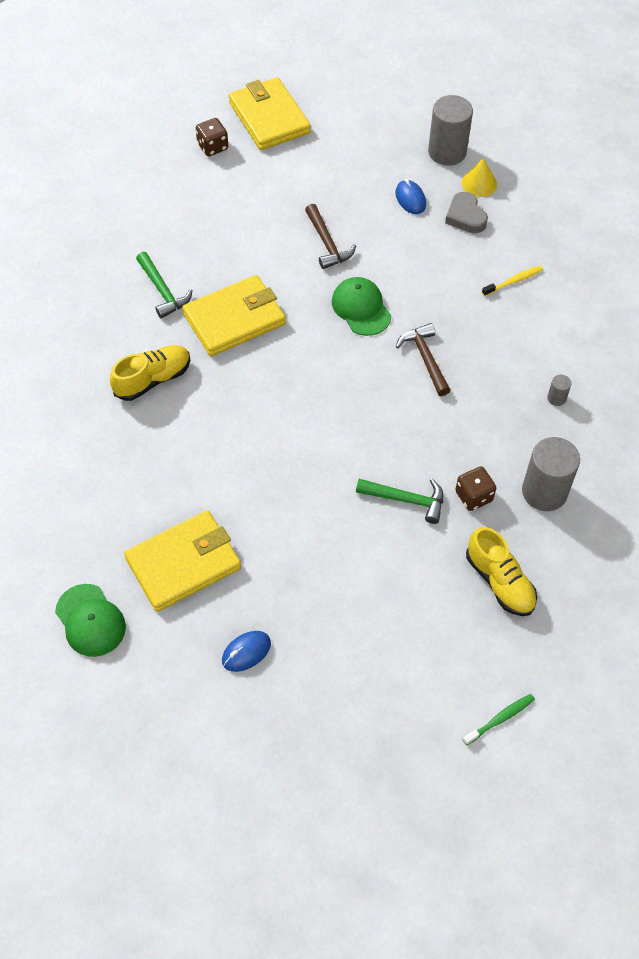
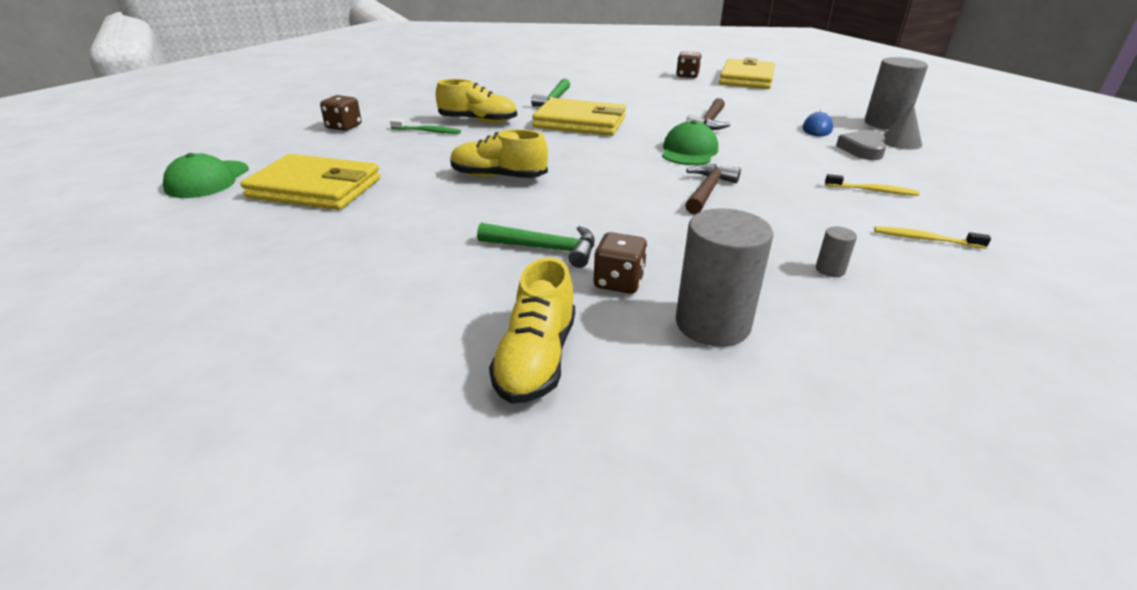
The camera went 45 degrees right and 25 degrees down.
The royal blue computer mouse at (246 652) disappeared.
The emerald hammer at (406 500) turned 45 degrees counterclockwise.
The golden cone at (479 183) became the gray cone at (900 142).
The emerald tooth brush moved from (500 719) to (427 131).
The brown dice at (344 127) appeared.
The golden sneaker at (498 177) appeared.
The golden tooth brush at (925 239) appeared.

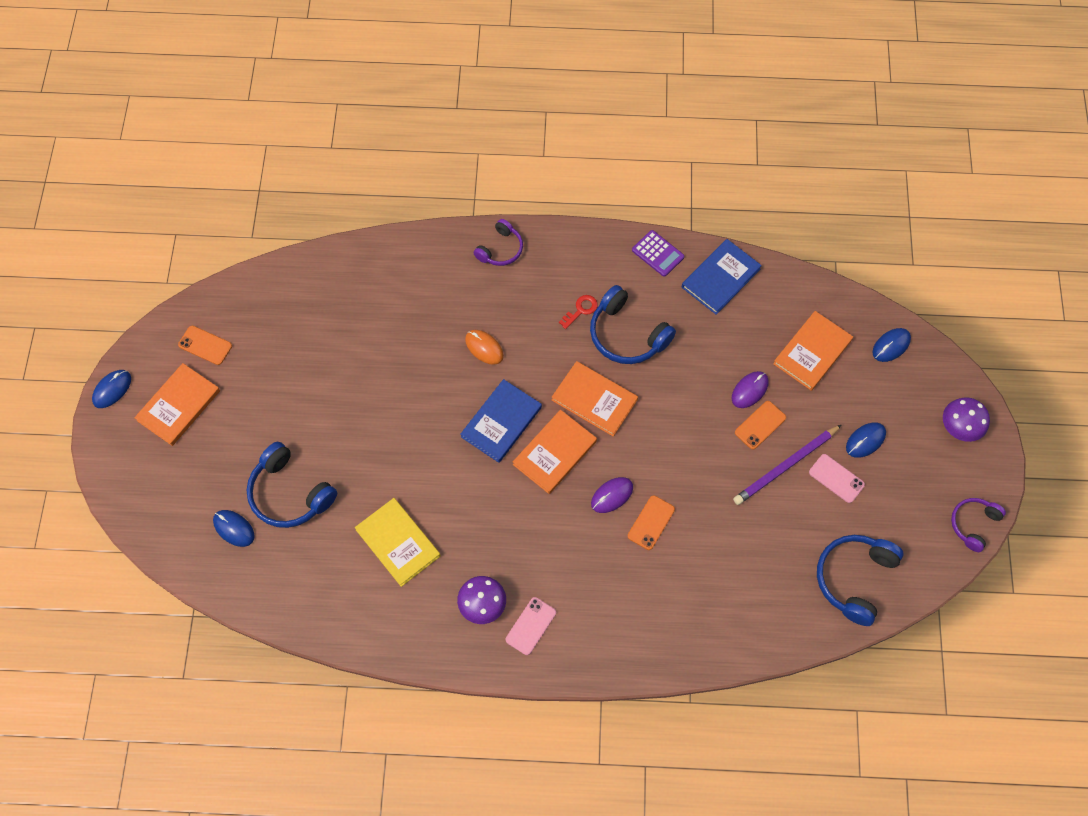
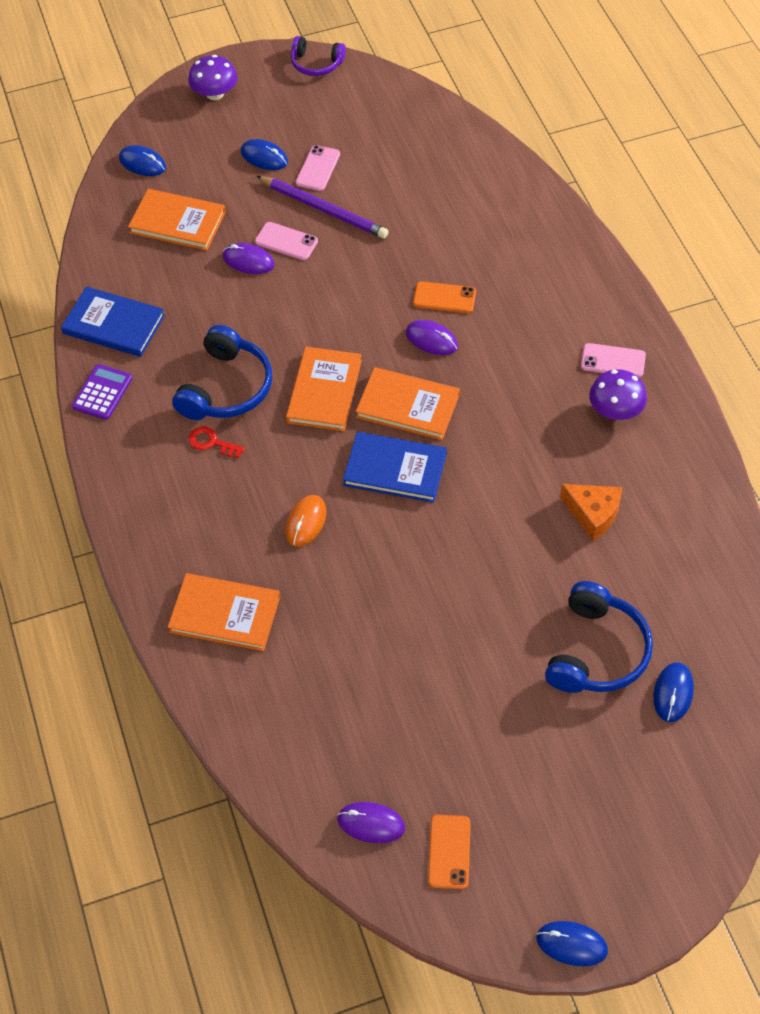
The camera went 110 degrees left and 10 degrees down.
The orange-coloured hardcover moved from (179 406) to (225 614).
The golden hardcover at (398 543) was replaced by the orange-coloured cheese at (593 514).
The violet headphones at (500 249) disappeared.
The orange-coloured mobile phone at (760 425) became the rosy mobile phone at (286 241).
The royal blue headphones at (854 579) disappeared.
The violet computer mouse at (371 823) appeared.

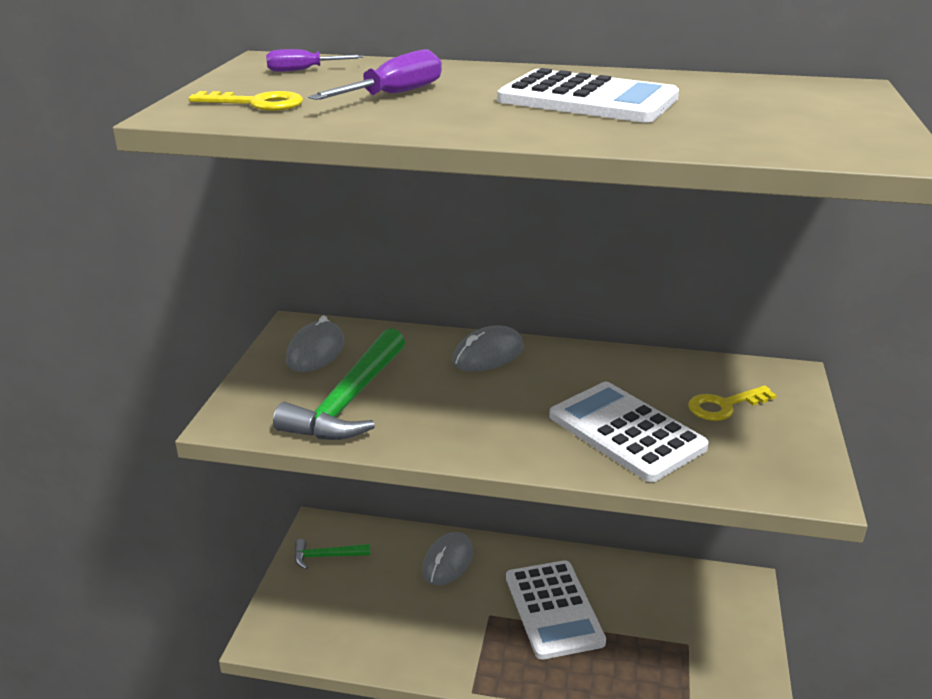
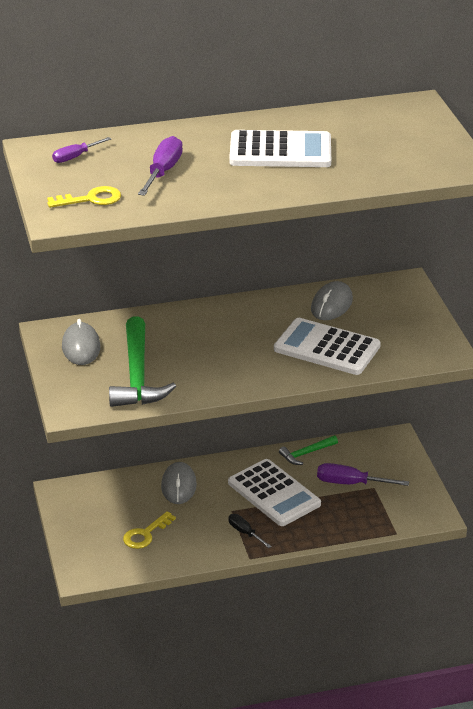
The camera went 25 degrees left and 5 degrees up.
The emerald hammer moved from (327 556) to (306 453).
The gray computer mouse moved from (488 355) to (331 305).
The golden door key moved from (724 406) to (145 534).
The jet-black screwdriver at (245 533) appeared.
The violet screwdriver at (351 483) appeared.

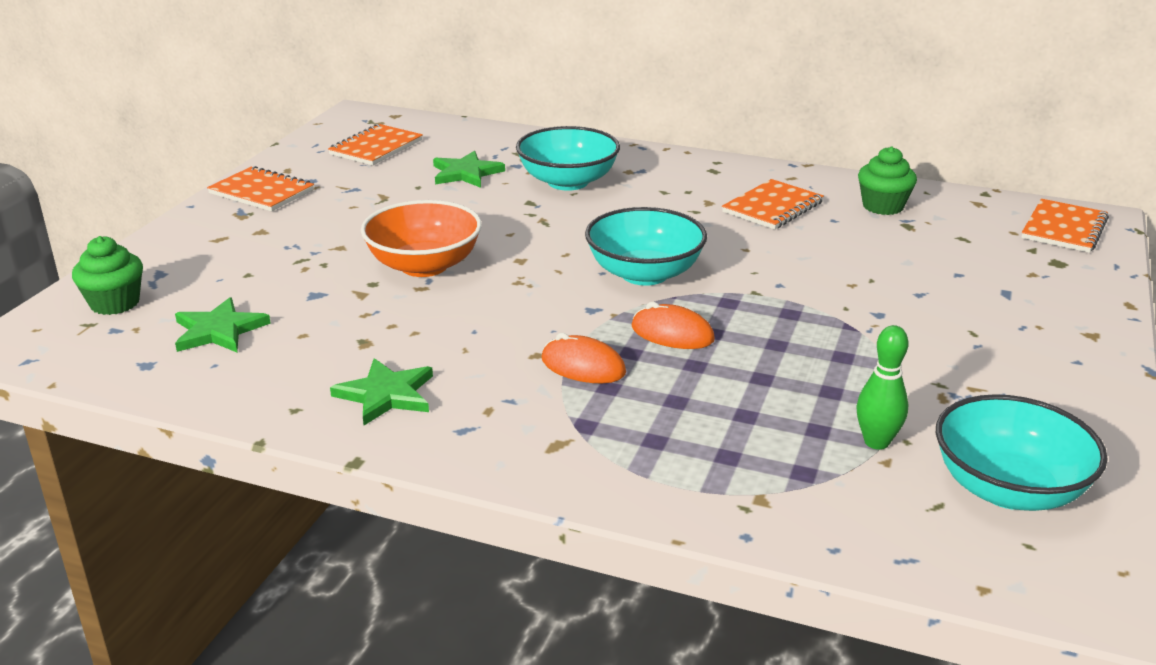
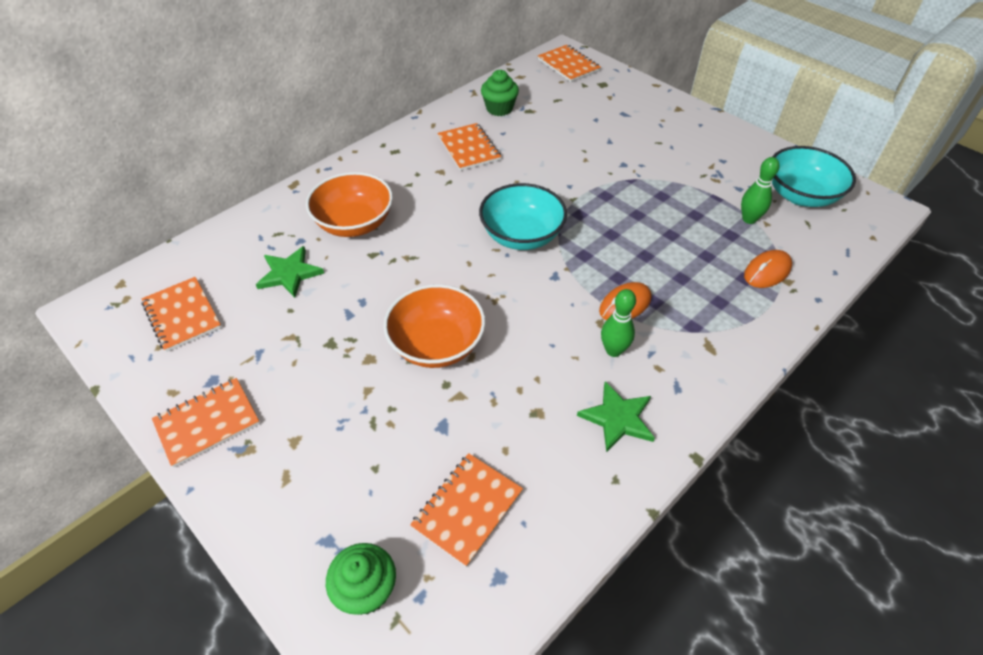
The camera went 65 degrees left and 20 degrees up.
The emerald star at (219 330) was replaced by the orange-coloured notebook at (467 509).
The teal deep dish at (568 182) became the orange-coloured deep dish at (354 223).
The orange-coloured computer mouse moved from (672 333) to (767 271).
The emerald bowling pin at (613 350) appeared.

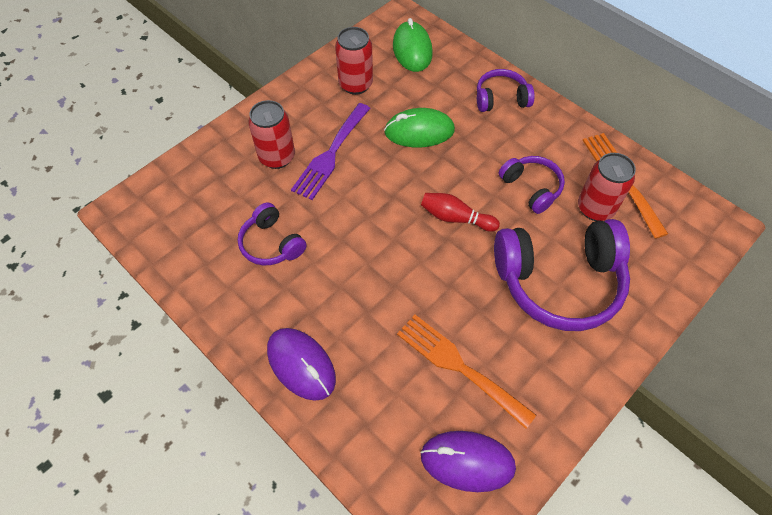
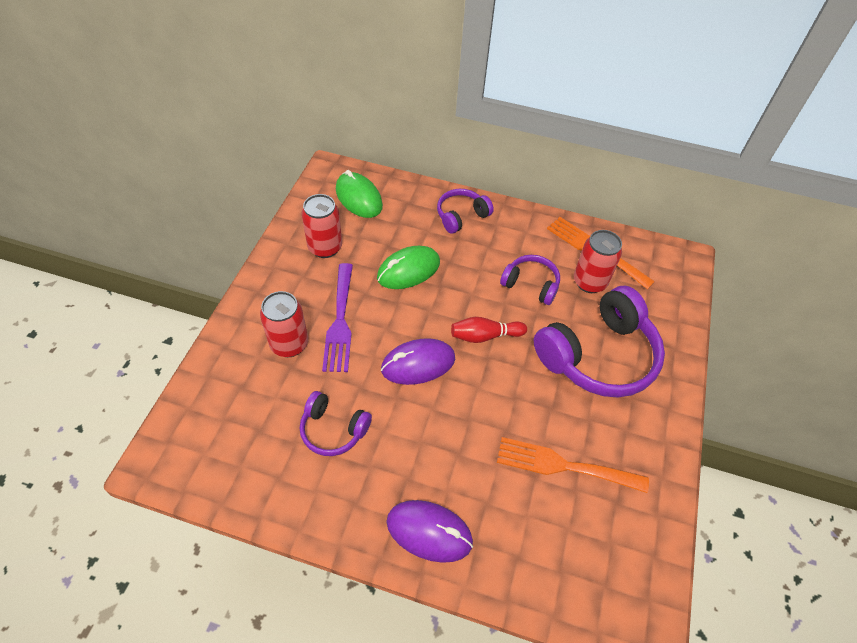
The camera went 30 degrees left and 5 degrees down.
The violet computer mouse moved from (467 461) to (418 364).

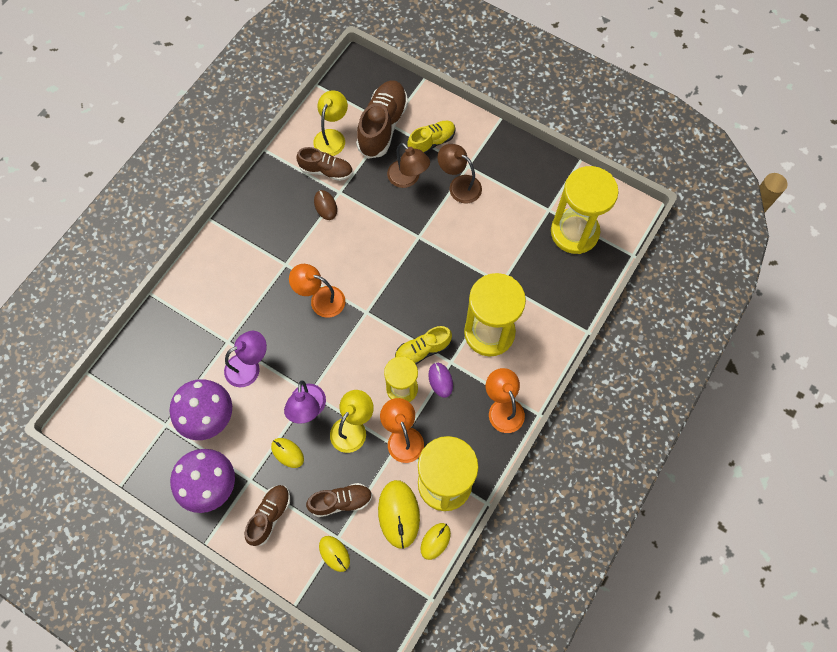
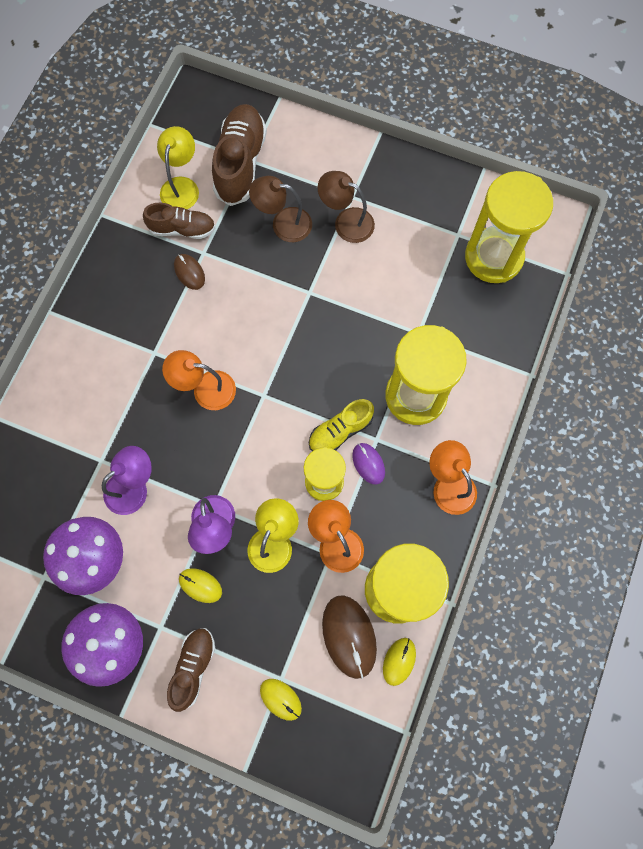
The camera went 10 degrees left and 5 degrees up.
The brown sneaker at (341 501) disappeared.
The golden computer mouse at (398 514) became the brown computer mouse at (349 636).
The brown reading lamp at (408 179) turned 150 degrees clockwise.
The golden sneaker at (431 142) disappeared.

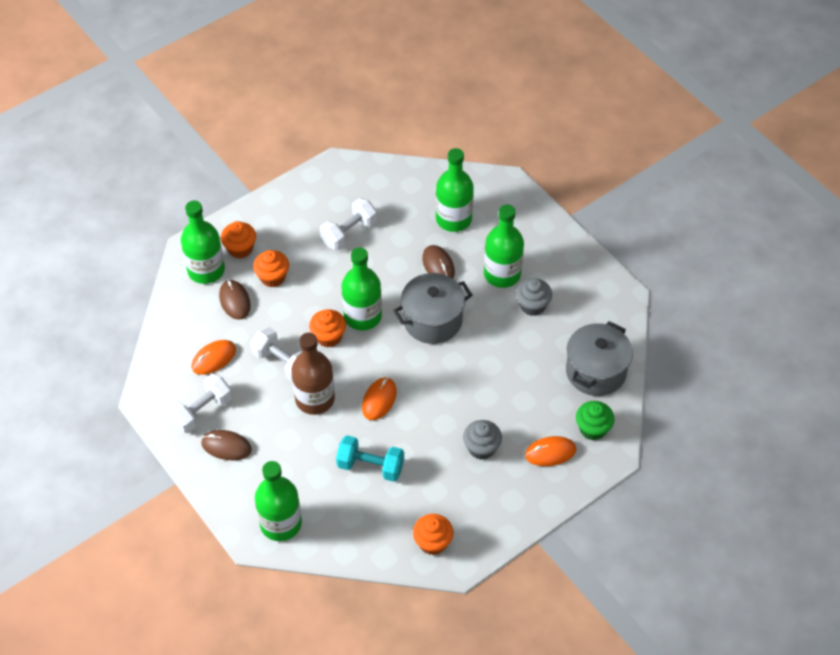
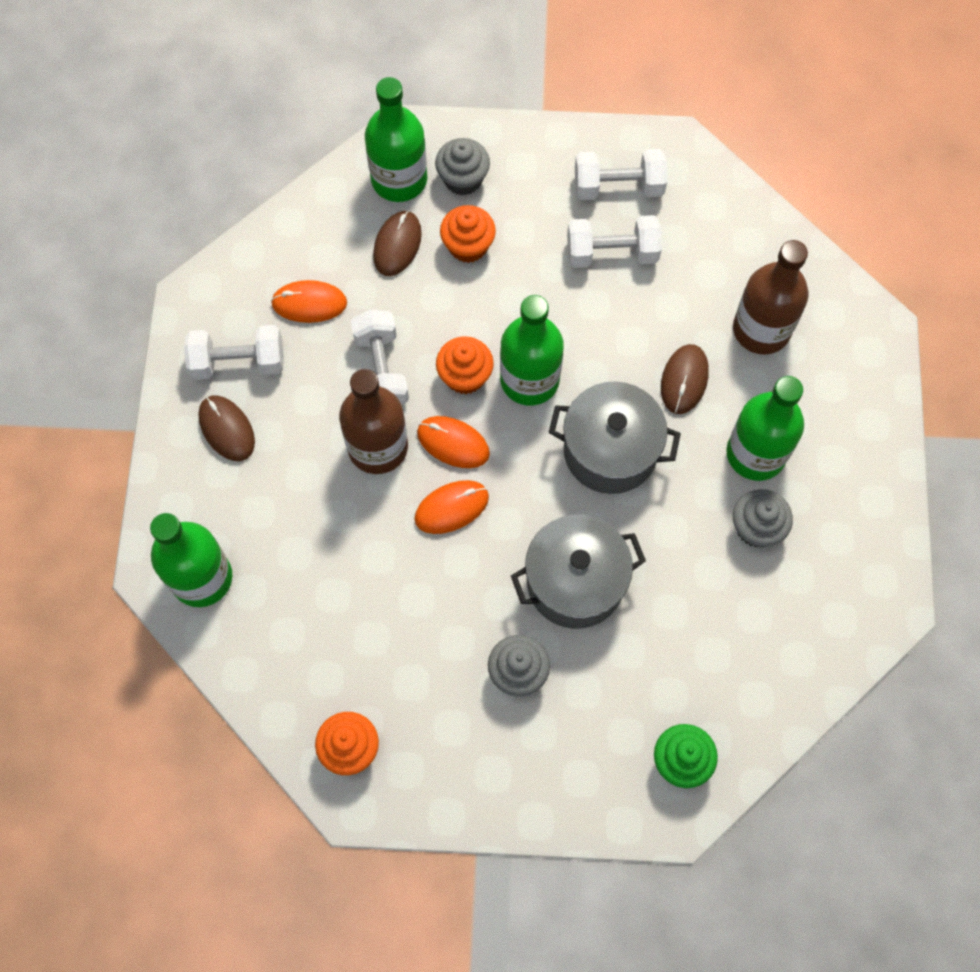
The camera went 40 degrees right and 15 degrees up.
The orange-coloured muffin at (240 248) became the gray muffin at (463 179).
The teal hand weight at (370 466) disappeared.
The emerald drink bottle at (453 219) became the brown drink bottle at (761 329).
The orange-coloured computer mouse moved from (550 452) to (453 443).
The gray pot moved from (595 371) to (575 582).
The white hand weight at (618 187) appeared.

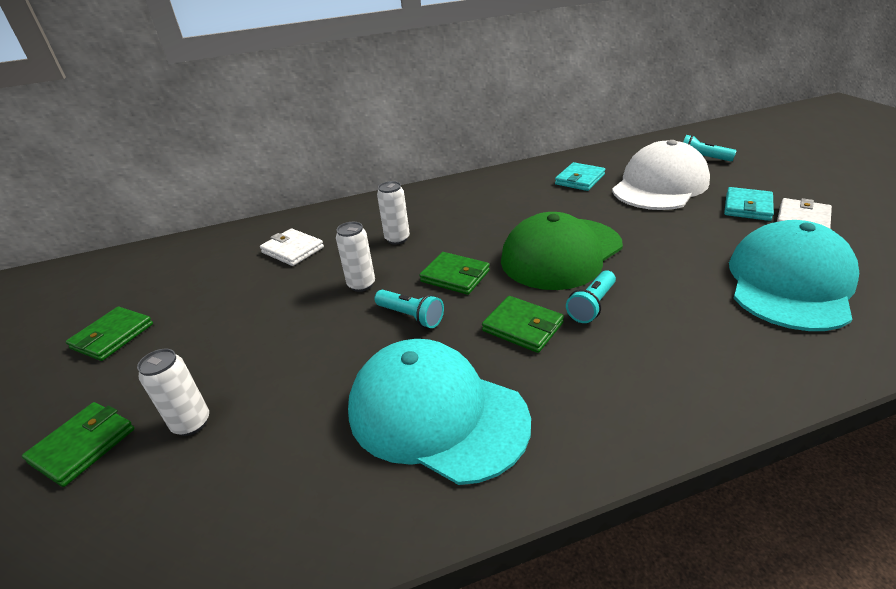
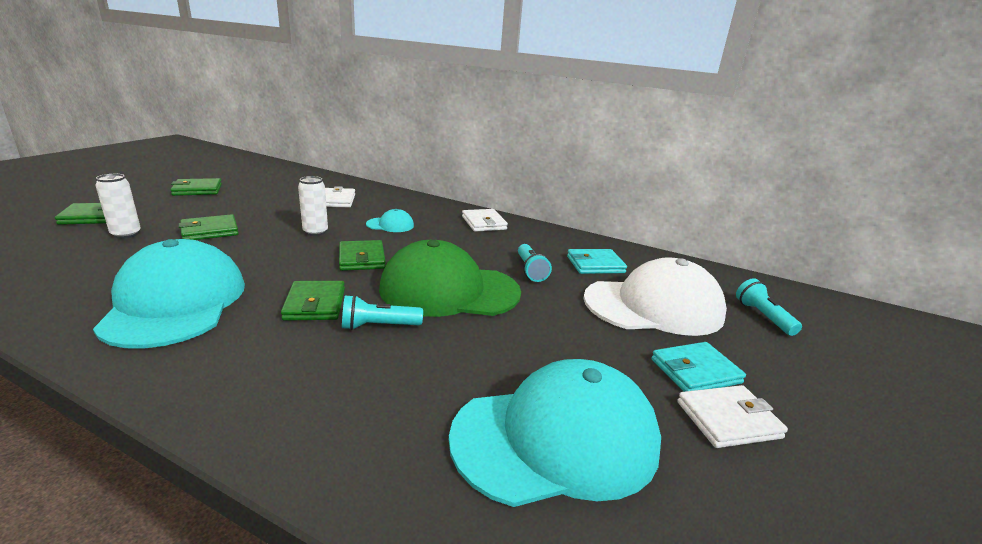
The camera went 40 degrees right and 10 degrees down.
The teal pocket torch moved from (411 316) to (530 270).
The white tin at (397 239) was replaced by the teal cap at (390 225).
The emerald wallet at (210 231) appeared.
The white wallet at (484 223) appeared.

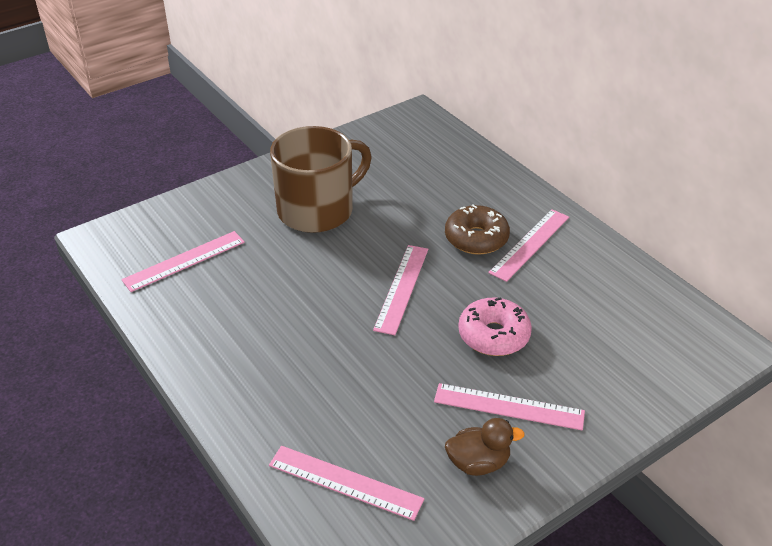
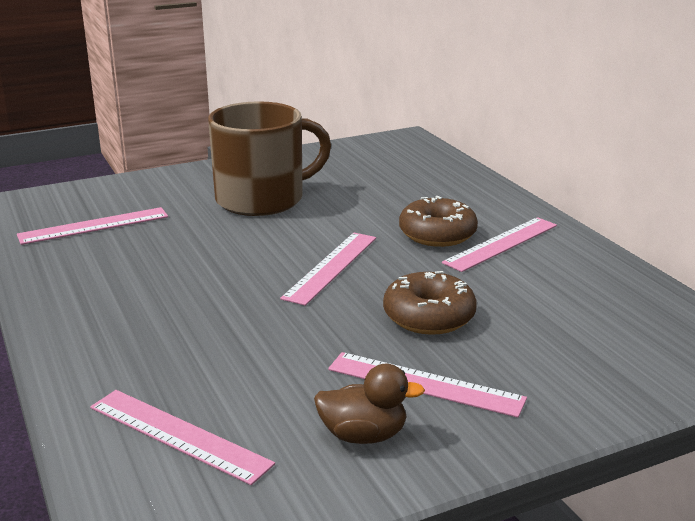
The camera went 10 degrees right and 15 degrees down.
The rosy donut at (493 335) became the brown donut at (429 316).

